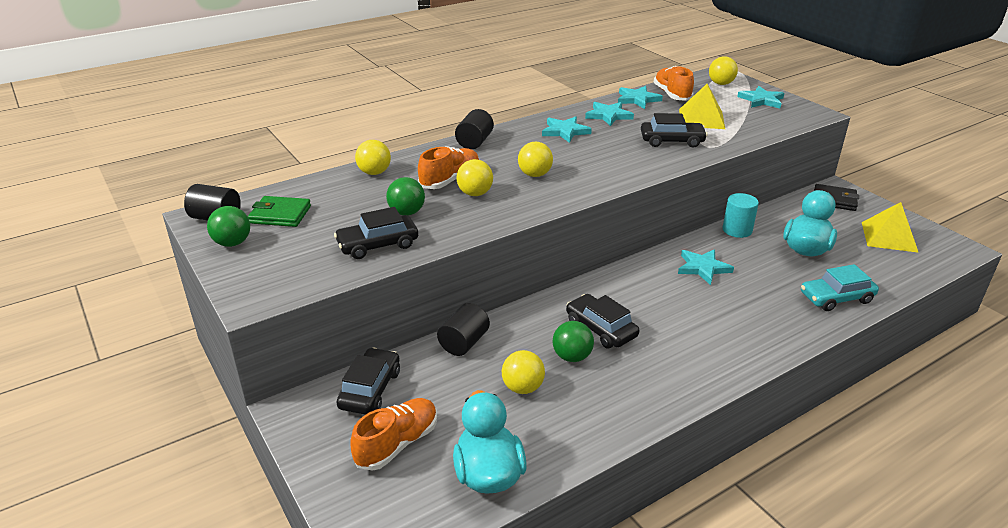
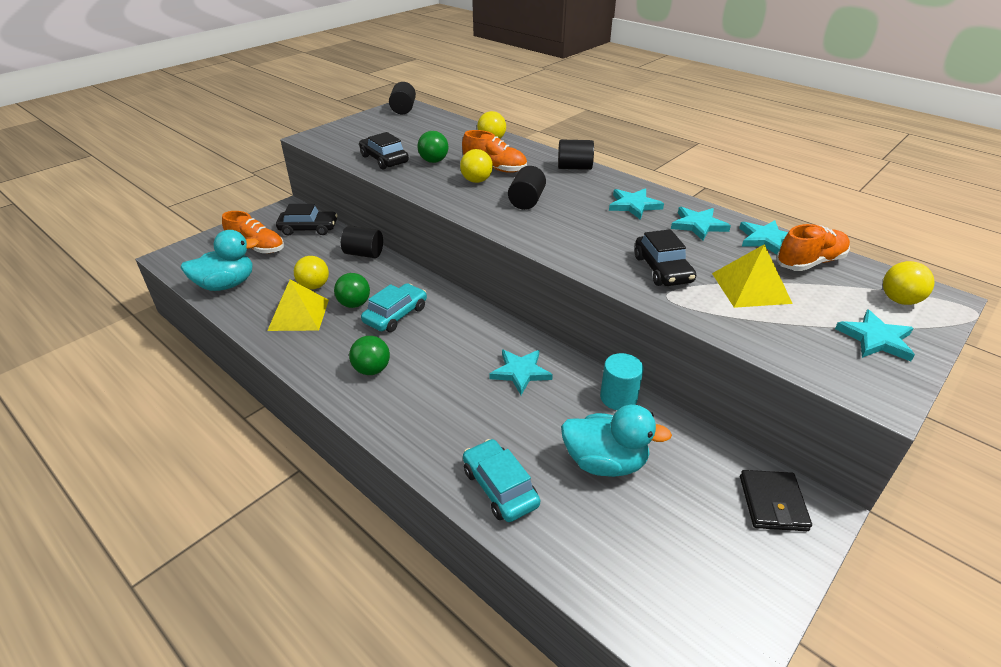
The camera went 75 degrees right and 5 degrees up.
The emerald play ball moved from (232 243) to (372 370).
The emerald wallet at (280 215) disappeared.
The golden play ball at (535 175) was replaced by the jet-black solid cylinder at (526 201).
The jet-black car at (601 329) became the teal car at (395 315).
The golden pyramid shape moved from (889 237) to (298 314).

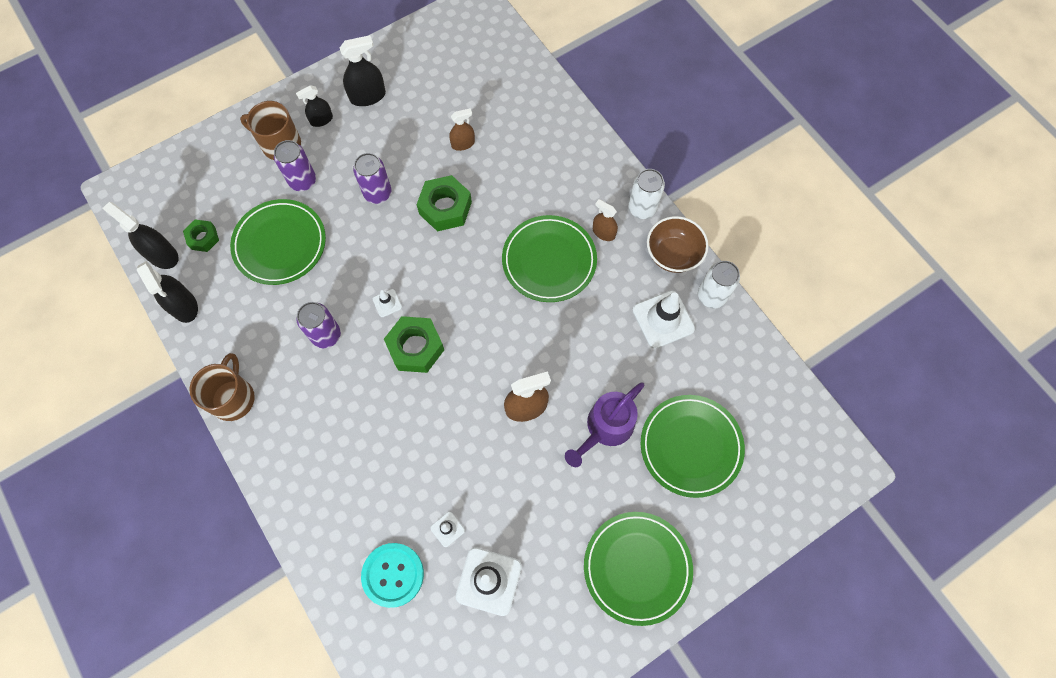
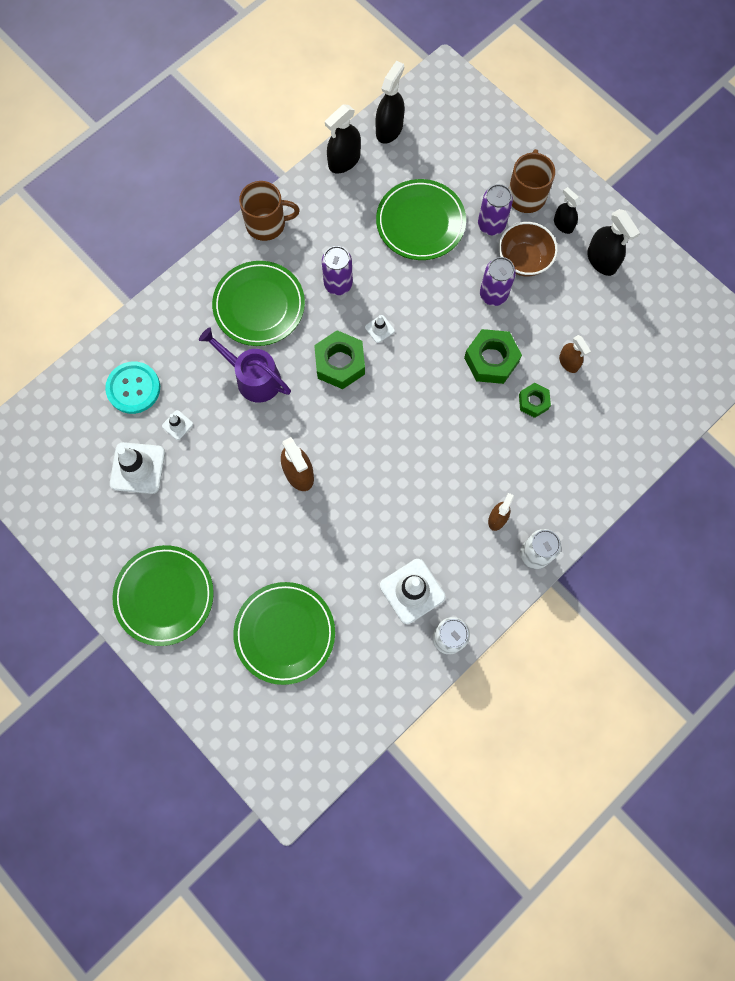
The camera went 80 degrees right and 5 degrees up.
The emerald hexagon nut moved from (203 238) to (533 402).
The emerald dinner plate moved from (549 261) to (259 306).
The violet watering can moved from (606 428) to (253 378).
The brown deep dish moved from (673 254) to (523 260).

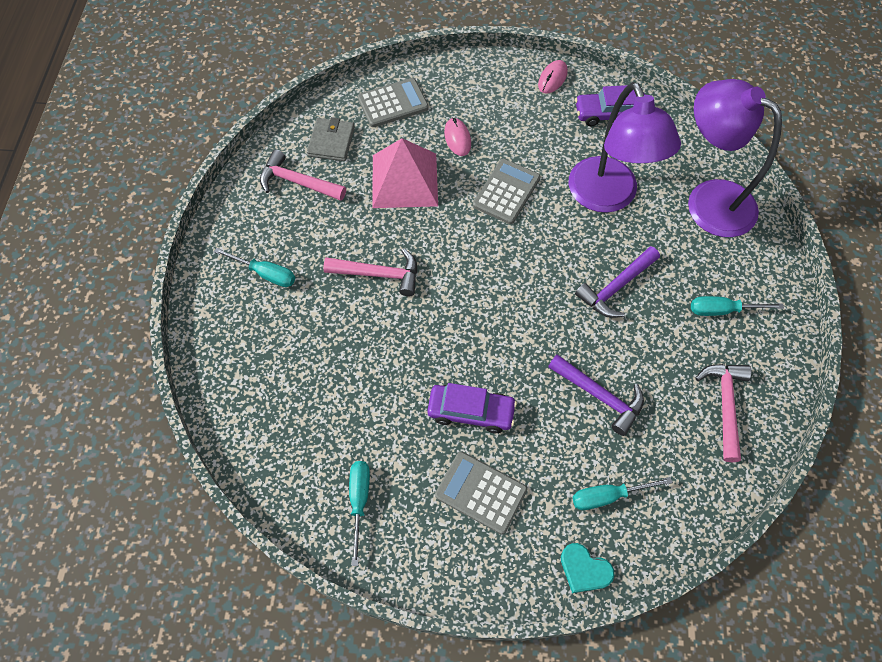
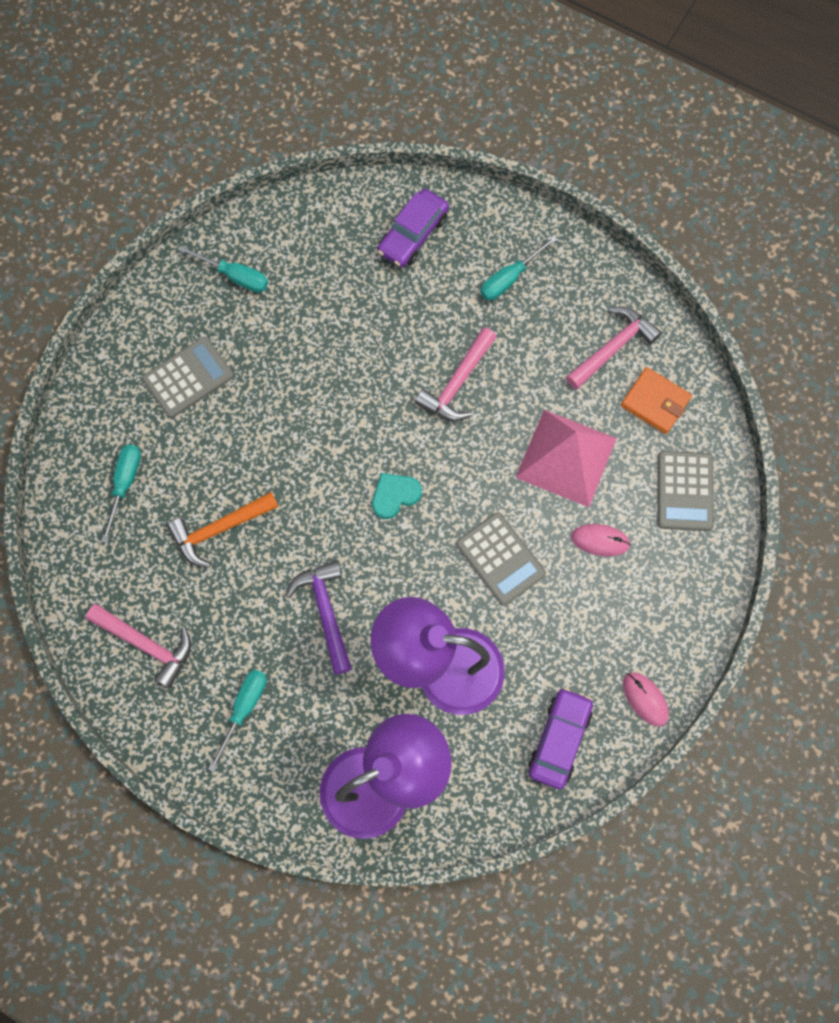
The camera went 115 degrees right and 10 degrees up.
The gray wallet at (331 142) became the orange-coloured wallet at (655 402).
The violet car moved from (471 412) to (413 234).
The violet hammer at (599 396) became the orange-coloured hammer at (219 529).
The teal love heart moved from (584 569) to (395 495).

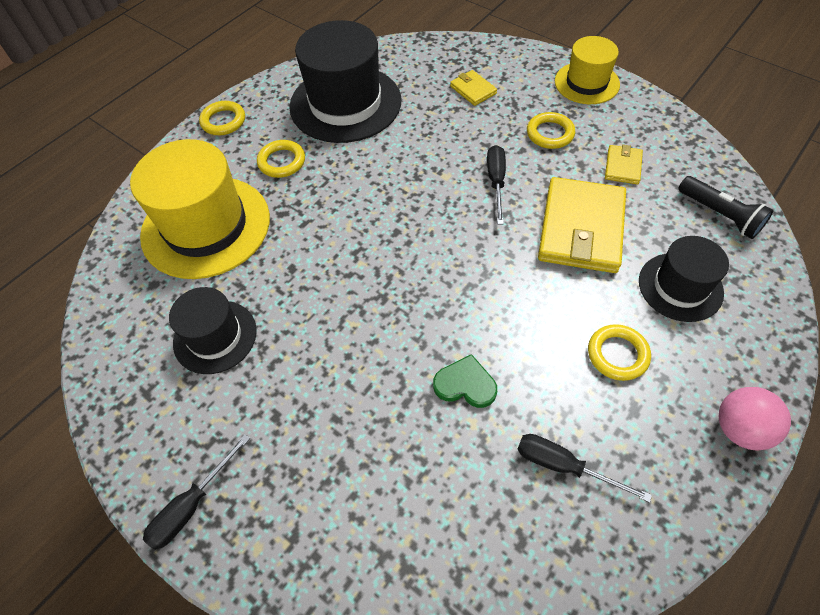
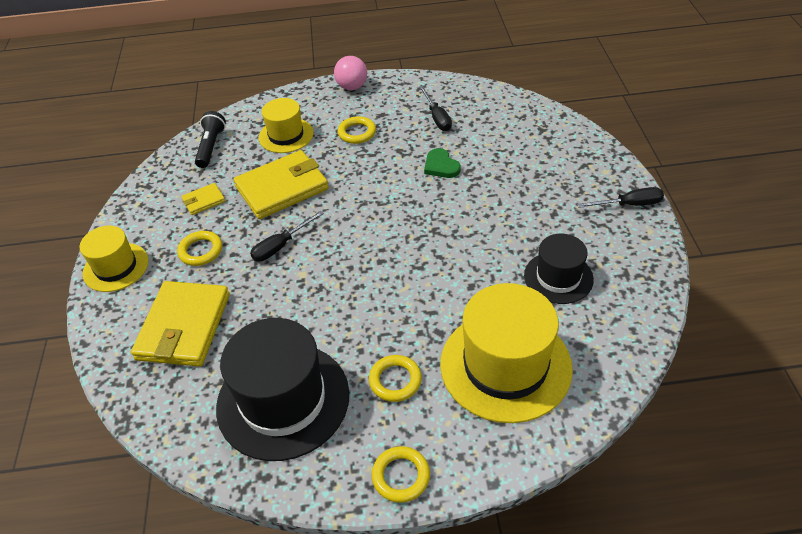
The camera went 135 degrees left and 10 degrees down.
The golden wallet at (473 90) changed to 2.16 times the size.
The jet-black hat at (680 287) became the golden hat at (286 135).

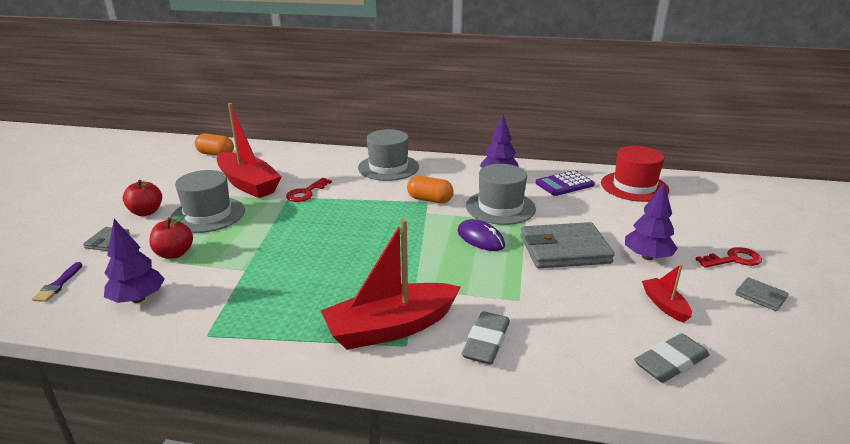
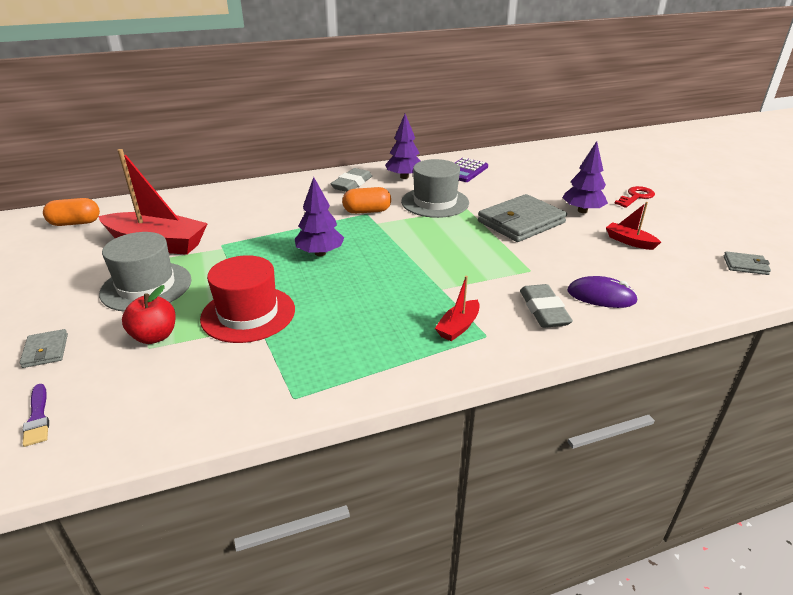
The camera went 30 degrees left and 5 degrees up.
The violet tree moved from (138 299) to (320 253).
The crimson apple at (146 212) disappeared.
The crimson door key at (306 193) disappeared.
The crimson sailboat at (391 328) changed to 0.47 times the size.
The gray hat at (388 167) disappeared.
The violet computer mouse moved from (480 238) to (601 296).
The crimson hat moved from (634 186) to (248 314).
The gray eraser moved from (670 362) to (352 184).
The gray wallet moved from (760 296) to (745 265).

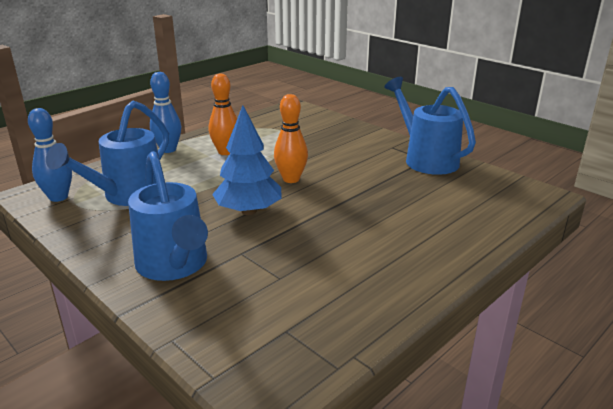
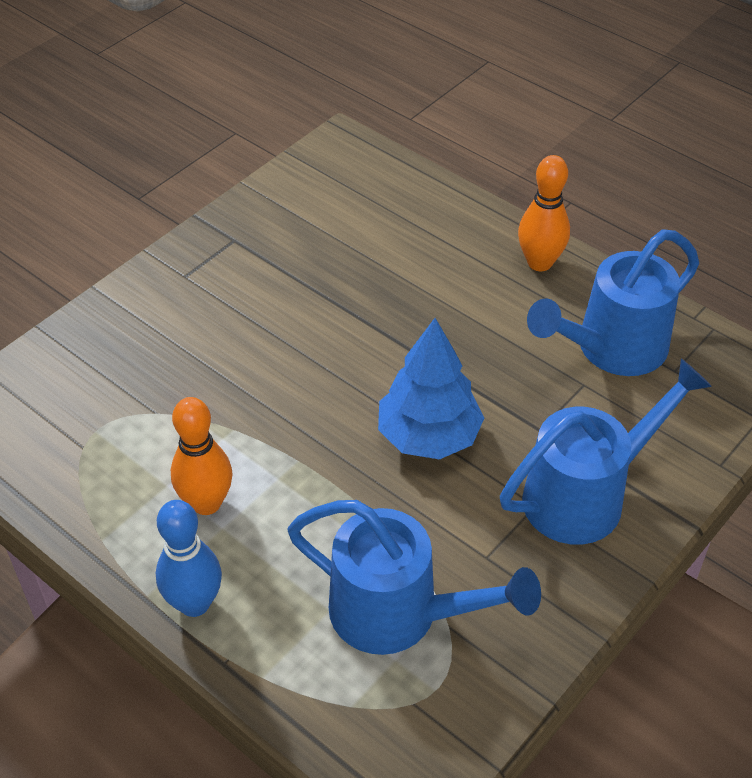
The camera went 95 degrees left and 20 degrees up.
The royal blue bowling pin at (58 197) disappeared.
The orange-coloured bowling pin moved from (291 179) to (539 263).
The royal blue watering can moved from (426 159) to (611 349).

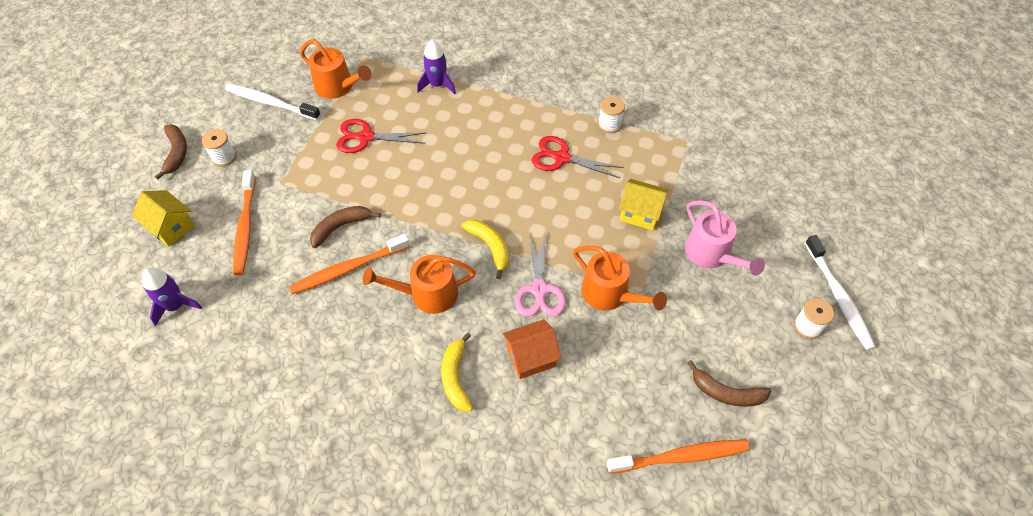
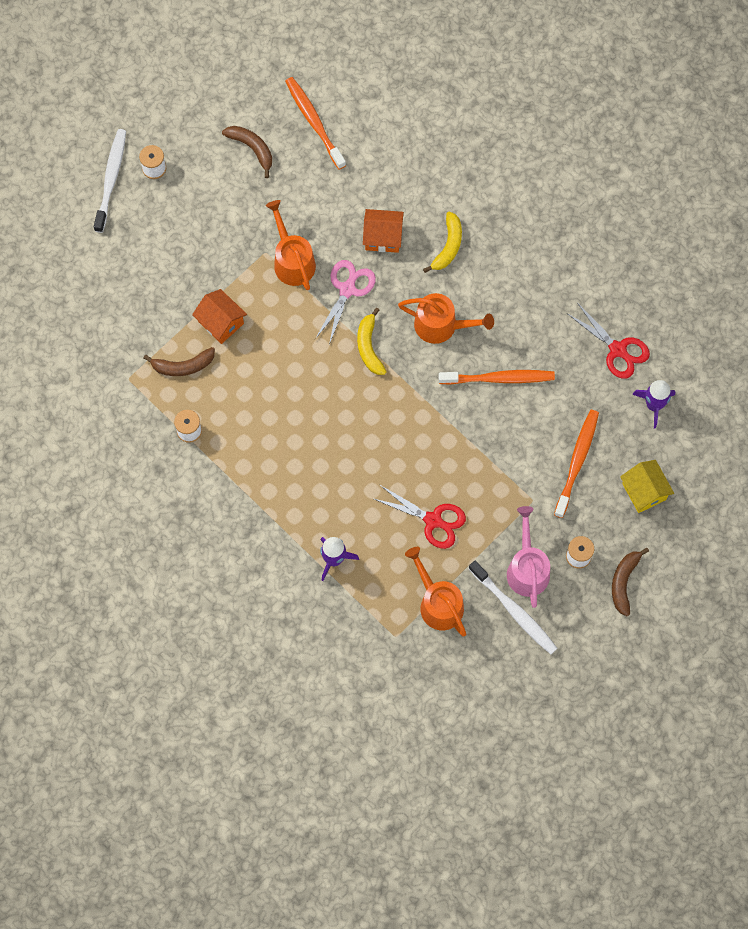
The camera went 155 degrees left and 15 degrees up.
The brown banana moved from (341 227) to (183 366).
The crimson pair of scissors moved from (561 158) to (618 350).
The orange-coloured tooth brush at (681 457) turned 45 degrees clockwise.
The golden house at (640 213) became the orange-coloured house at (221 322).
The rosy watering can moved from (711 254) to (527 568).

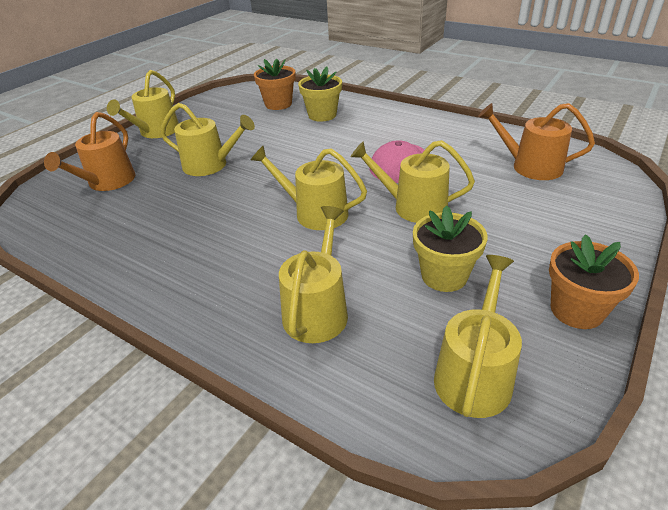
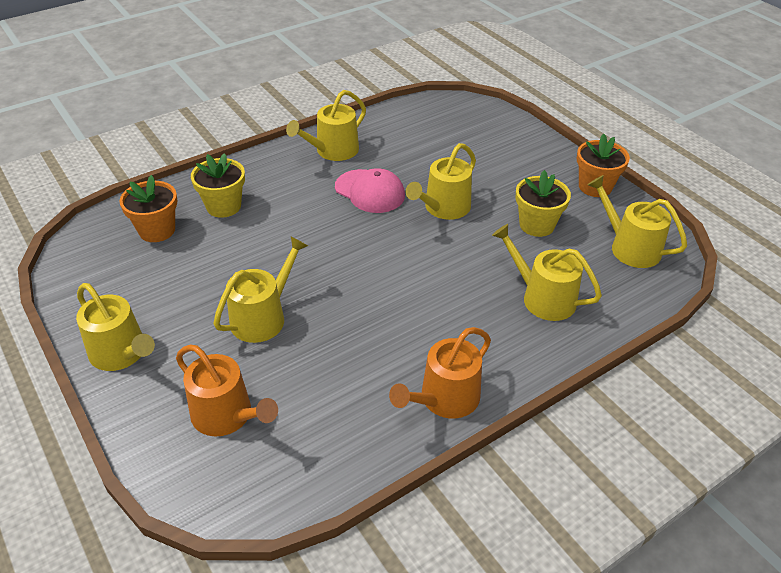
The camera went 70 degrees left and 5 degrees up.
The golden watering can moved from (315 213) to (333 151).
The orange-coloured watering can moved from (530 166) to (444 399).

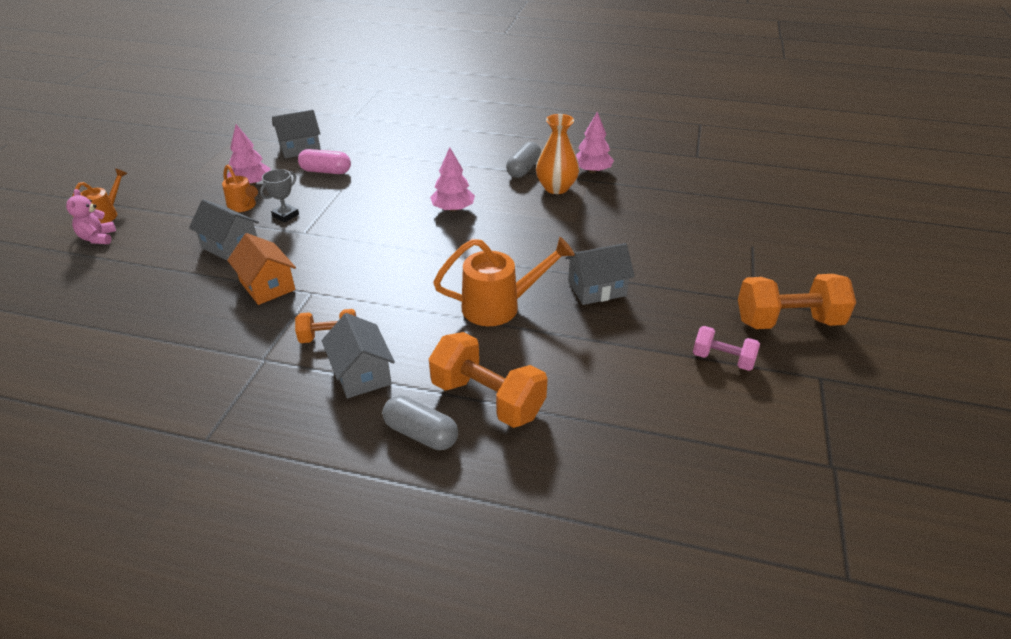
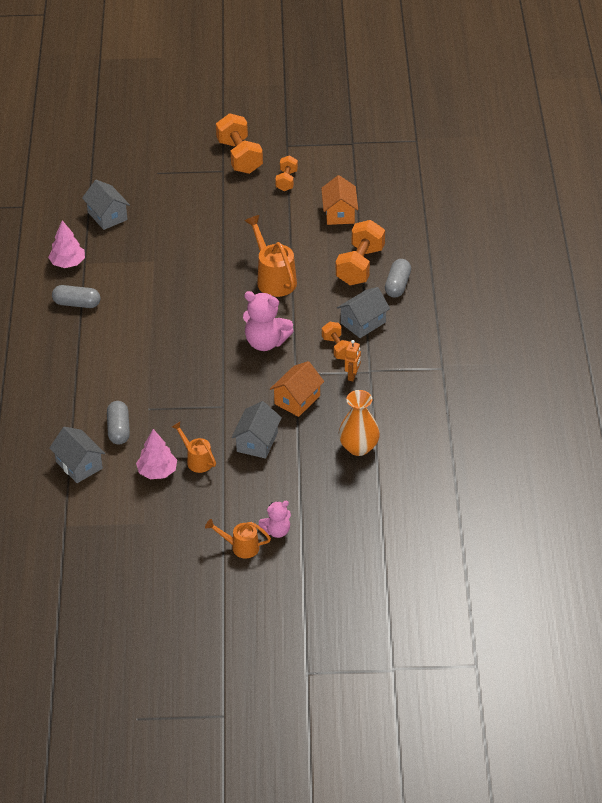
The camera went 105 degrees left and 5 degrees up.
The orange-coloured watering can at (243 206) turned 75 degrees counterclockwise.
The gray prize cup at (285 215) disappeared.
The rosy pill shape at (326 171) became the gray pill shape at (119 430).
The rosy tree at (453 209) disappeared.
The orange-coloured tall vase moved from (556 188) to (358 447).
The gray house moved from (597 289) to (107 216).
The rosy hand weight at (722 359) became the orange-coloured hand weight at (286 181).
The rosy teddy at (266 342) appeared.
The orange-coloured house at (339 213) appeared.
The orange-coloured robot at (352 376) appeared.

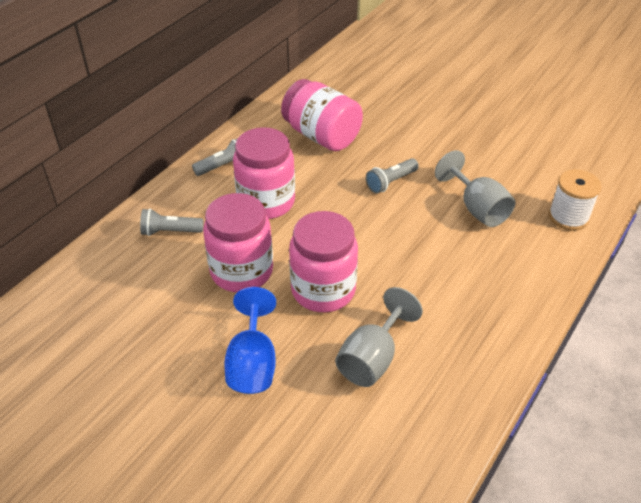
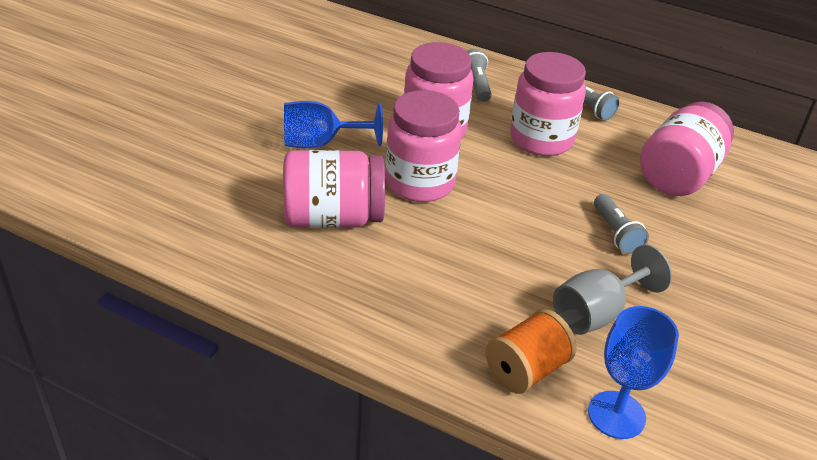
The camera went 80 degrees right and 5 degrees down.
The gray chalice at (372 358) was replaced by the rosy jar at (332 218).
The gray pocket torch at (391 182) turned 150 degrees counterclockwise.
The white spool at (568 217) was replaced by the royal blue chalice at (616 415).
The orange-coloured spool at (526 370) appeared.

